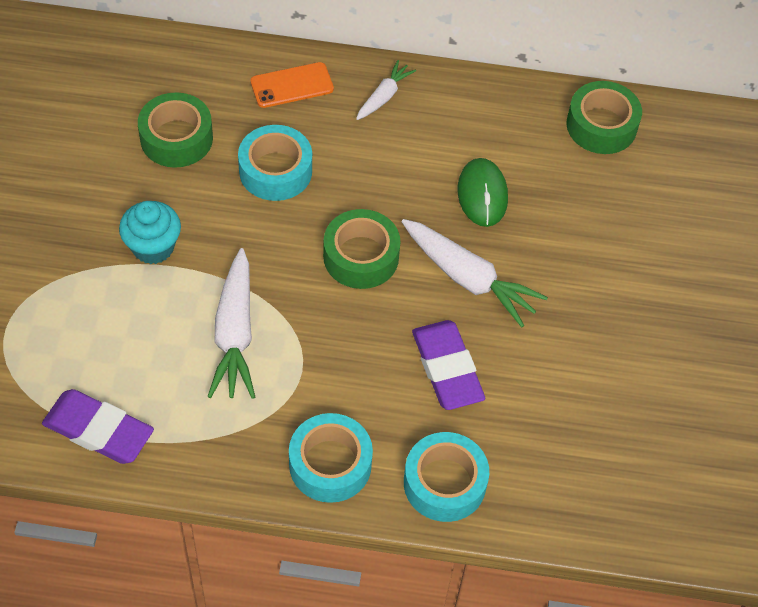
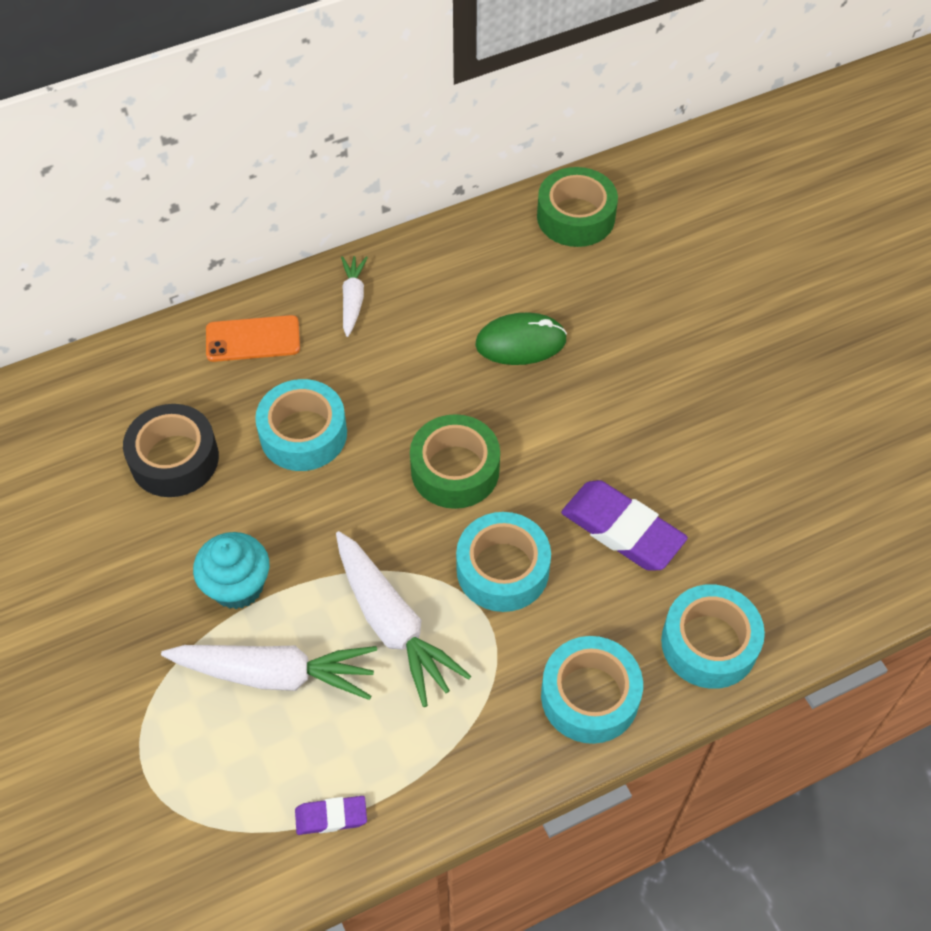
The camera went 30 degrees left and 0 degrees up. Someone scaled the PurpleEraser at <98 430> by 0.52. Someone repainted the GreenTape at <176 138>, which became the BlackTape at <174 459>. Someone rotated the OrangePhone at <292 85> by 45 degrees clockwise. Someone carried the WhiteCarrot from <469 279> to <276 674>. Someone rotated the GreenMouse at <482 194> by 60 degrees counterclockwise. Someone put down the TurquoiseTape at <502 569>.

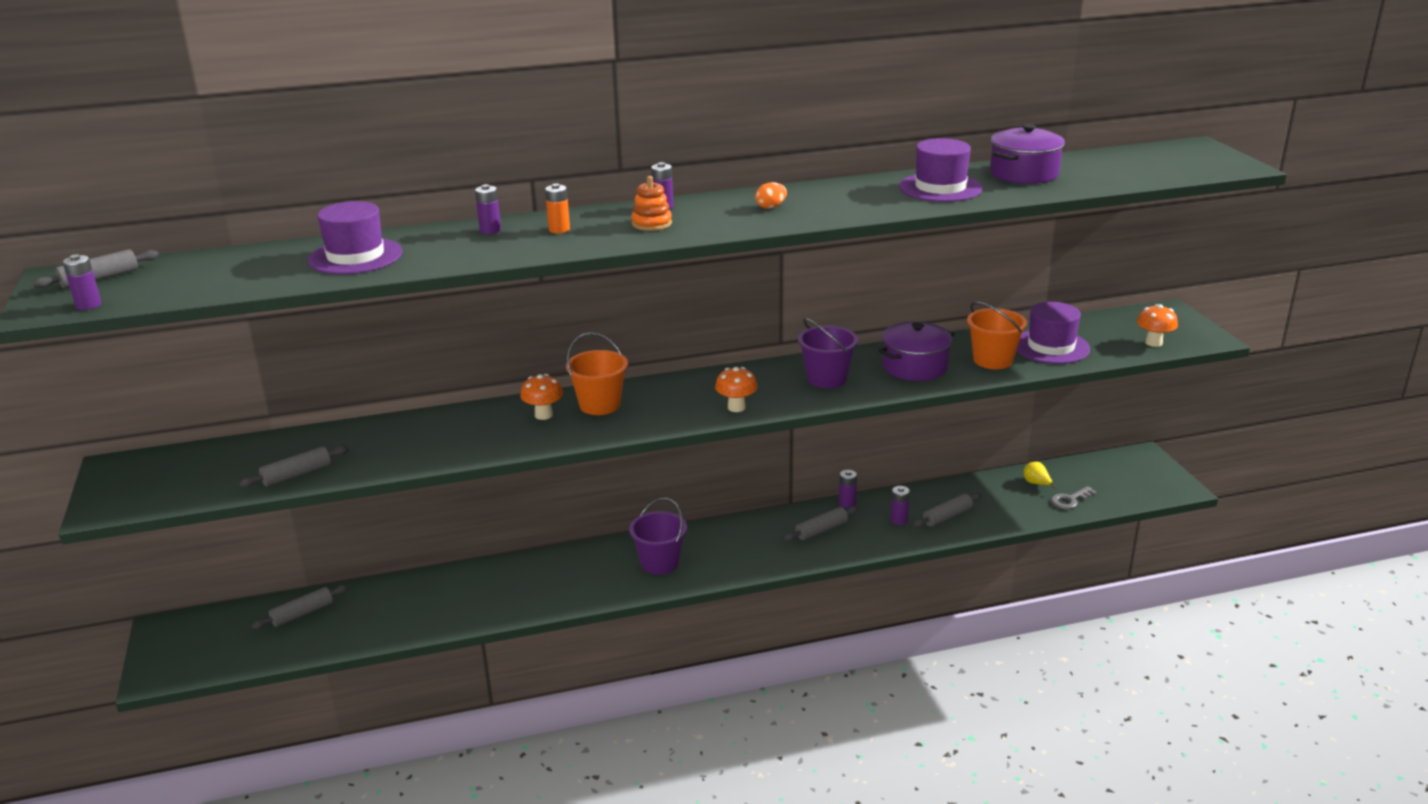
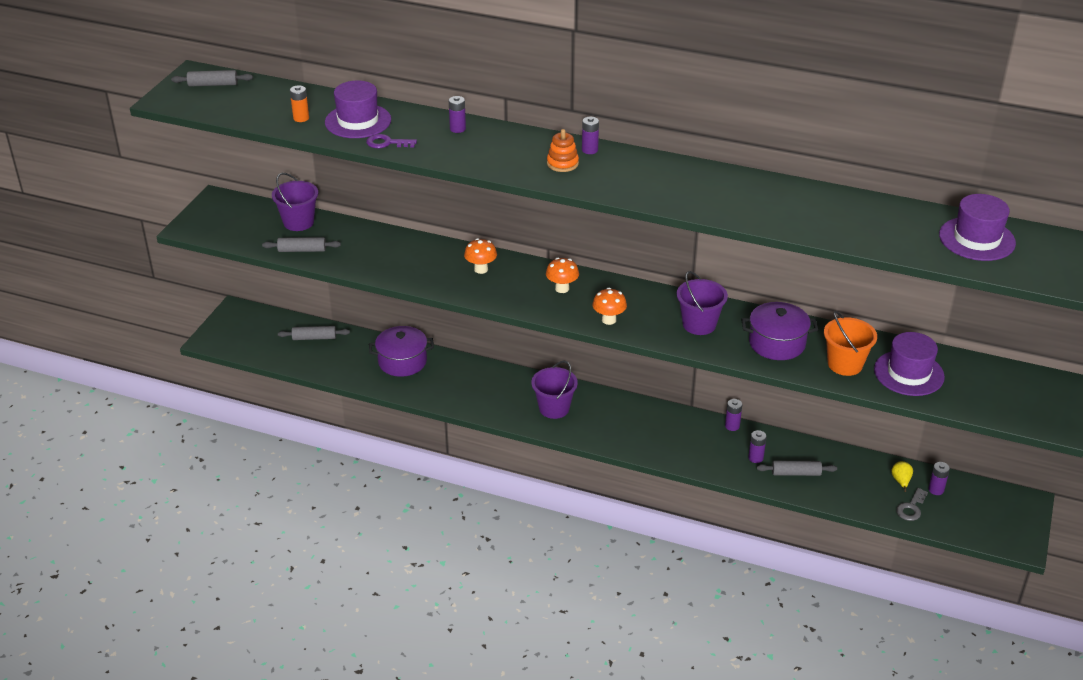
The camera went 35 degrees right and 10 degrees up. Someone carried the PurpleBattery from <88 305> to <936 490>. Someone carried the OrangeBattery from <559 229> to <301 118>. Someone took away the OrangeBucket at <599 405>. Someone took away the OrangeEgg at <771 207>. Someone took away the GreyRollingPin at <821 530>. Someone carried the PurpleHat from <940 188> to <977 239>. Someone carried the PurplePot from <1024 173> to <402 361>. Someone rotated the GreyKey at <1070 500> by 60 degrees counterclockwise. Someone carried the OrangeMushroom from <1153 343> to <562 288>. Someone put down the PurpleBucket at <298 222>. Someone put down the PurpleKey at <387 143>.

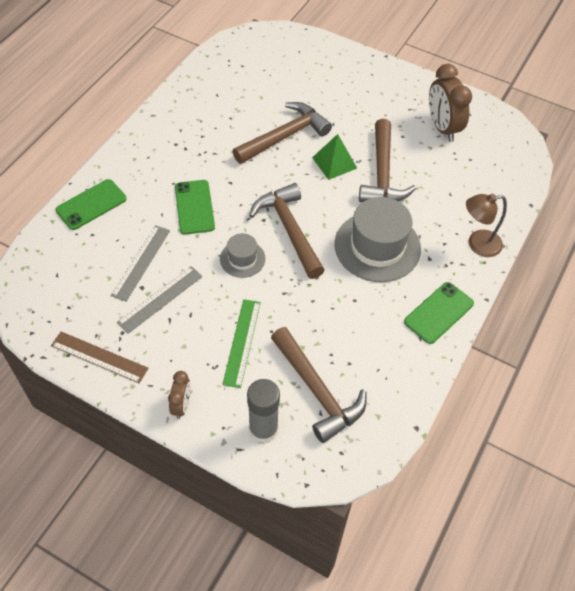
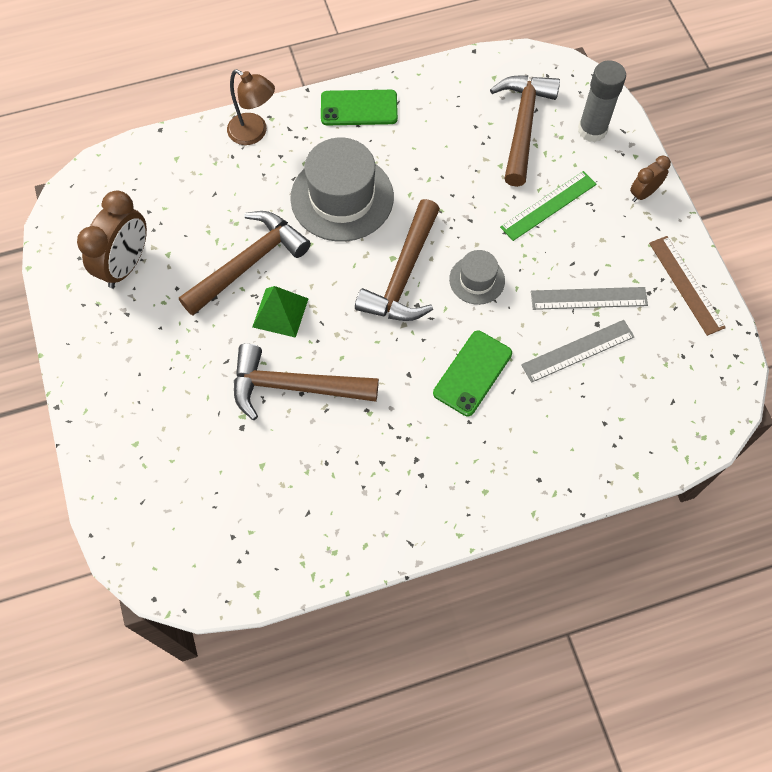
The camera went 135 degrees left and 10 degrees up. Someone took away the GreenPhone at <91 205>.

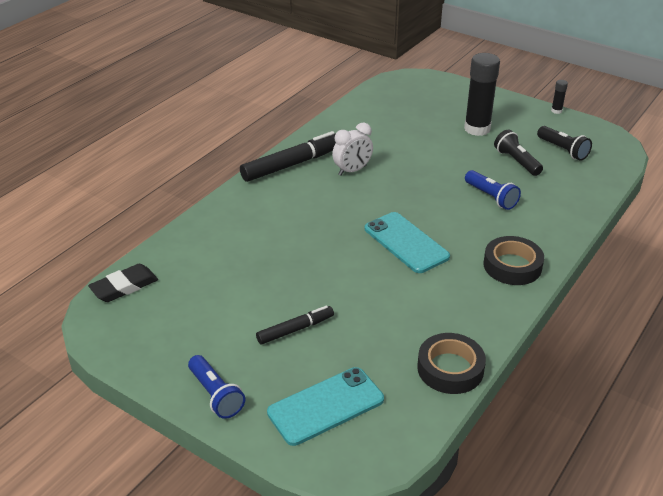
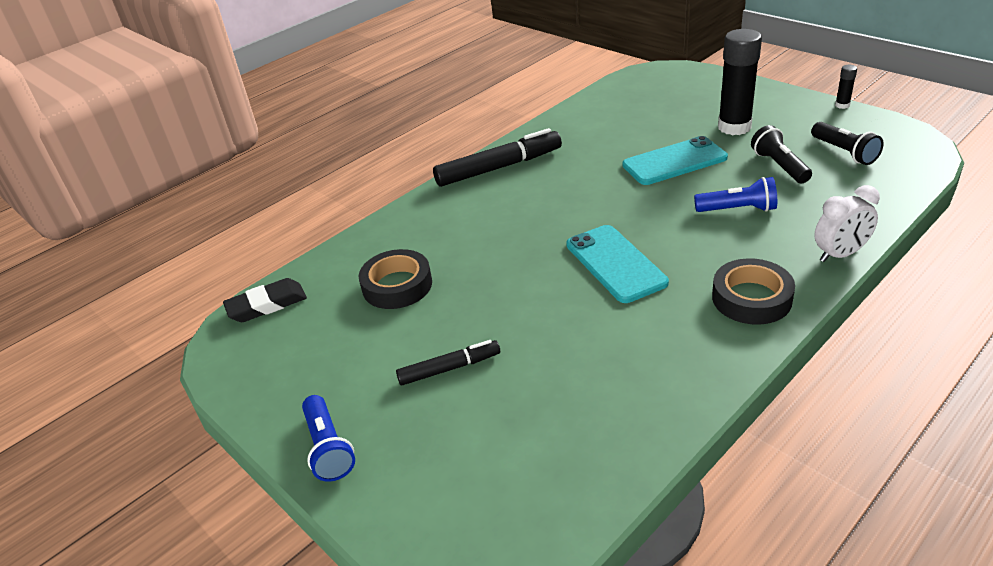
The camera went 15 degrees right and 0 degrees up. Someone carried the TurquoisePhone from <326 406> to <674 161>. Someone carried the WhiteClock from <352 170> to <840 254>. Someone carried the BlackTape from <450 368> to <397 285>. Someone rotated the BlueFlashlight at <491 197> by 60 degrees counterclockwise.

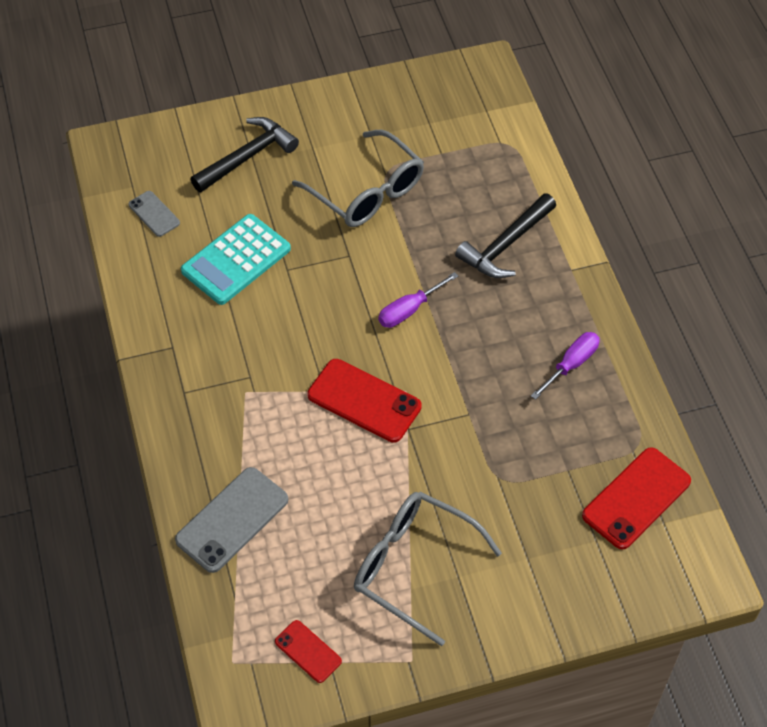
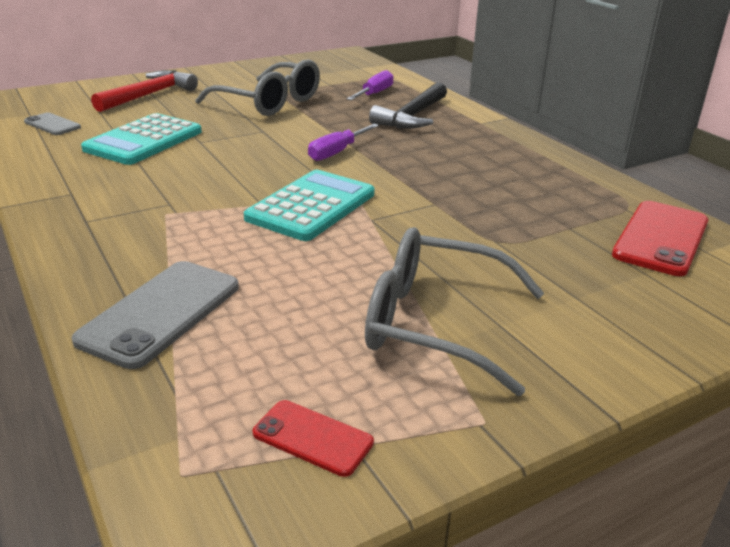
The camera went 15 degrees left and 25 degrees down. Someone repainted the BlackHammer at <247 157>, which became the RedHammer at <149 95>. Someone swapped the RedPhone at <364 401> for the TurquoiseCalculator at <311 206>. Someone carried the PurpleScrewdriver from <571 364> to <374 94>.

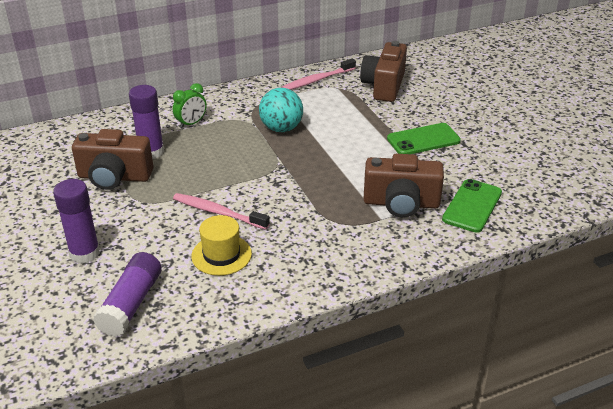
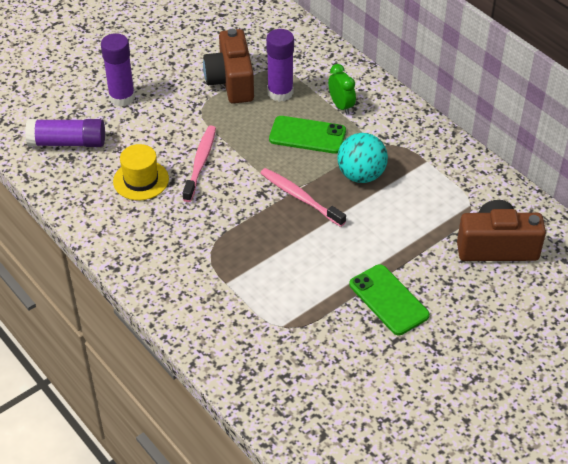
The camera went 75 degrees right and 10 degrees up. Someone rotated the GreenClock at <191 123> by 150 degrees counterclockwise. Someone carried the PinkToothbrush from <317 80> to <300 197>. Someone took away the BrownCamera at <401 203>. Someone carried the GreenPhone from <472 206> to <307 135>.

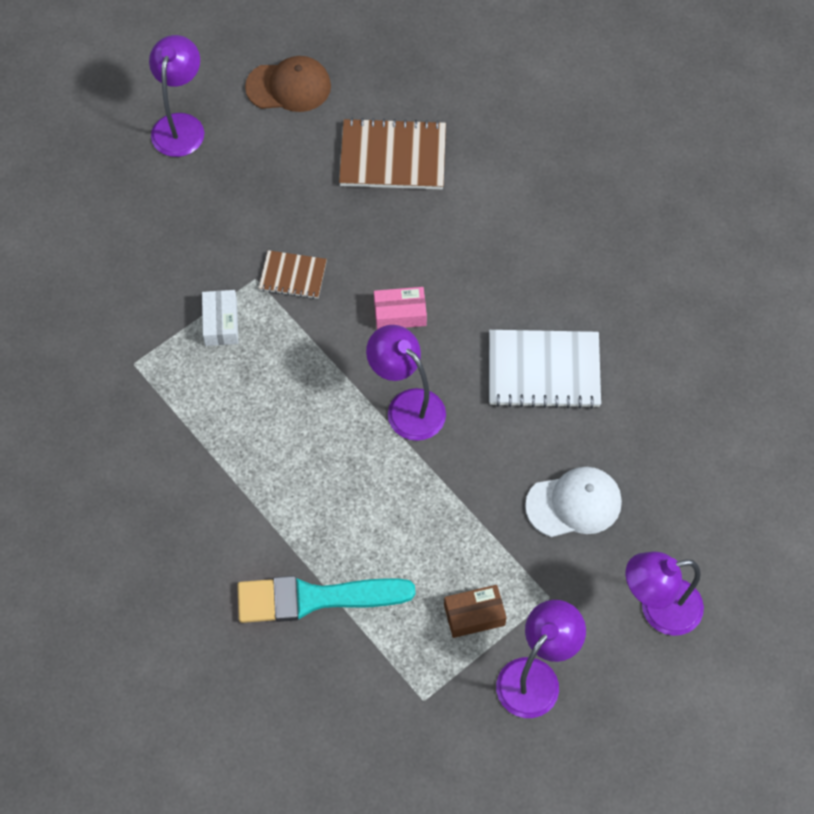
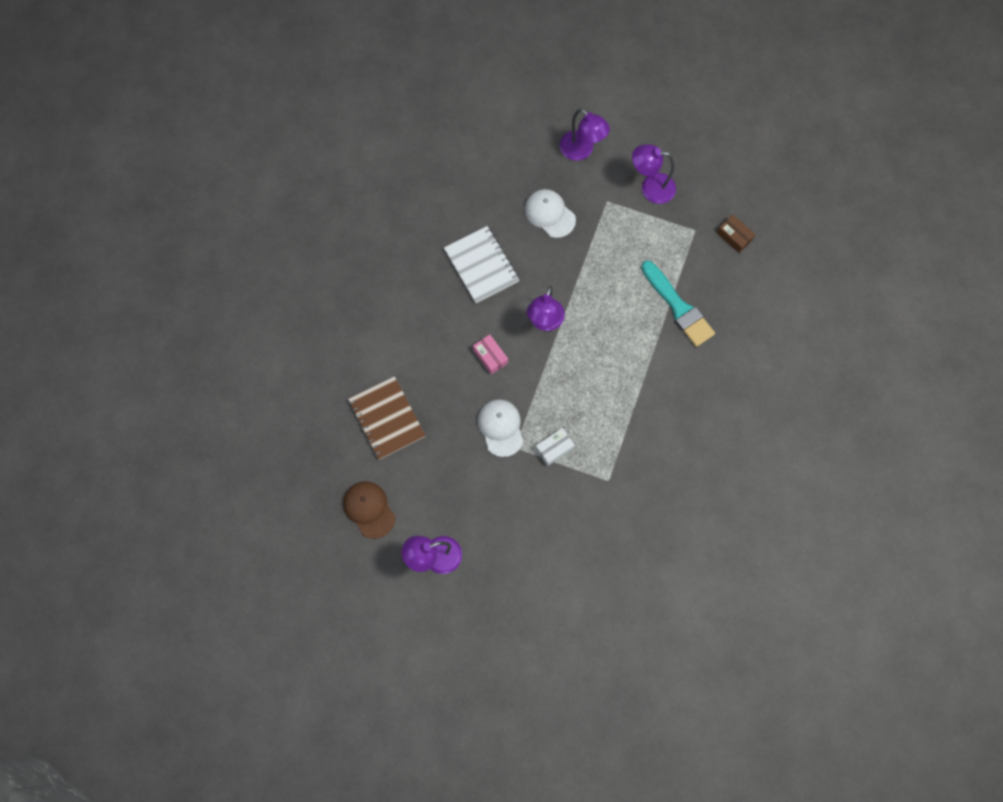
The camera went 120 degrees left and 10 degrees up. Someone swapped the BrownNotebook at <293 276> for the WhiteCap at <500 427>. Someone carried the BrownBox from <474 615> to <734 236>.

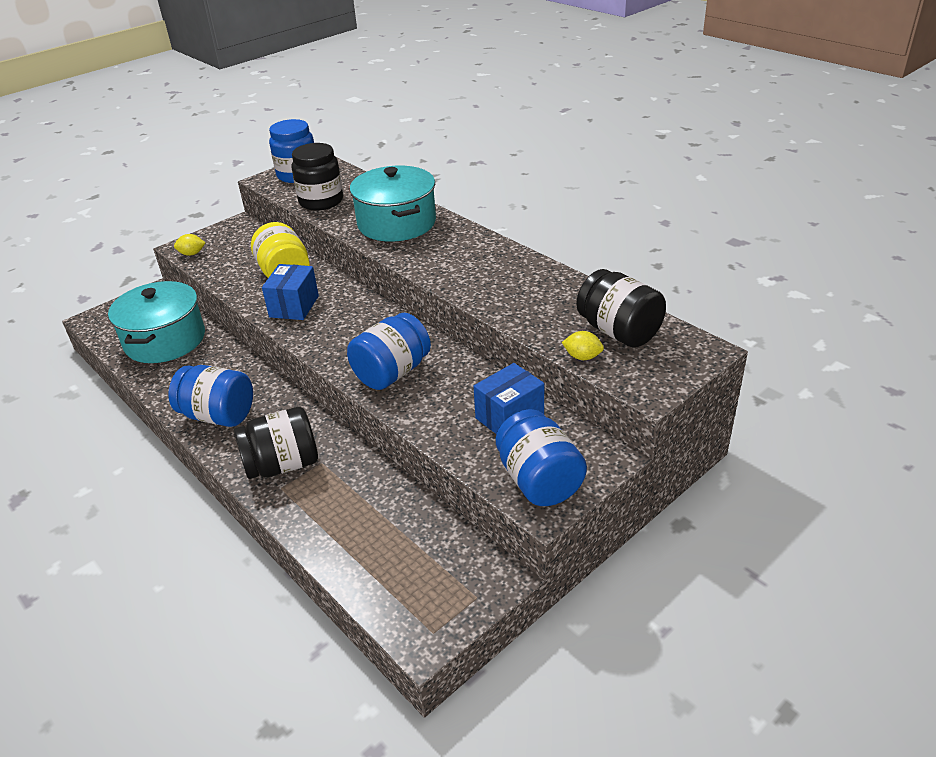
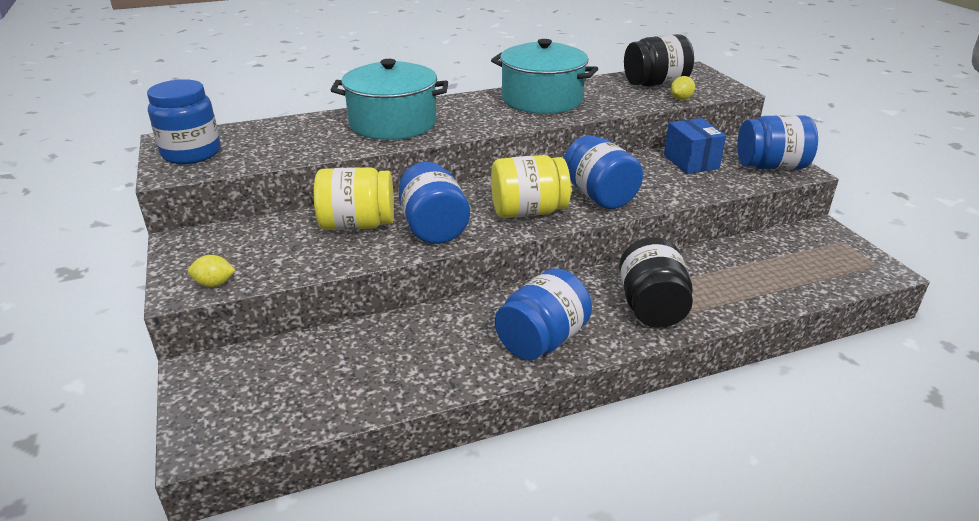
The camera went 70 degrees left and 5 degrees down. Someone carried the TurquoisePot from <165 340> to <542 99>. Someone rotated the YellowLemon at <192 254> by 75 degrees clockwise. Someone swapped the BlueBox at <294 306> for the BlueJar at <433 228>. Someone took away the BlackJar at <321 201>. Someone put down the YellowJar at <528 212>.

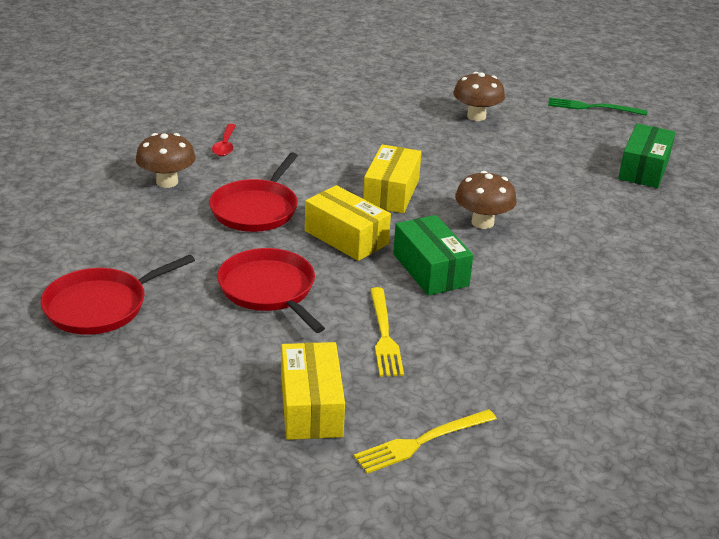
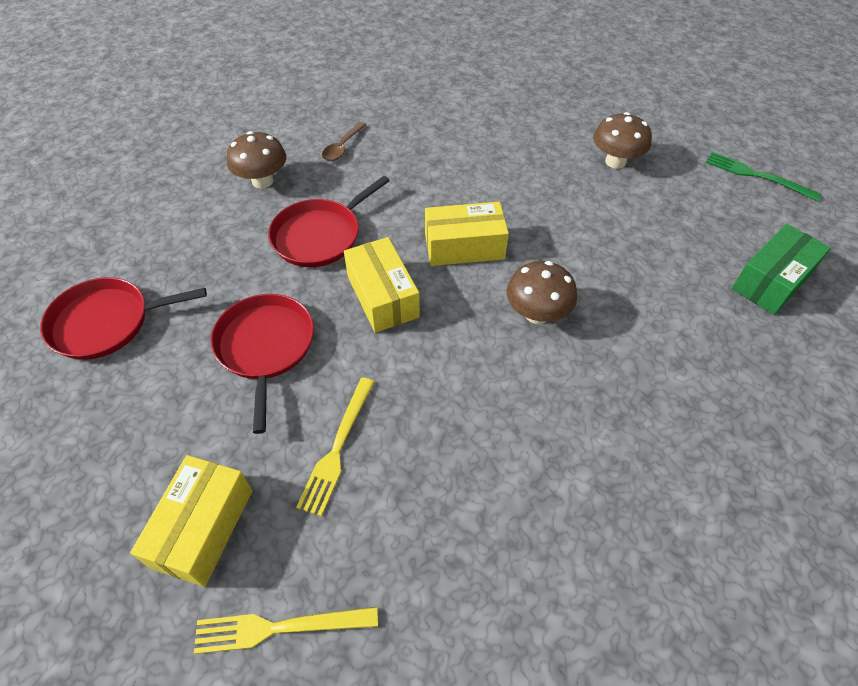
The camera went 25 degrees right and 20 degrees up. Someone repainted the RedSpoon at <225 145>, which became the BrownSpoon at <342 147>. Someone rotated the YellowBox at <391 192> by 45 degrees clockwise. Someone took away the GreenBox at <430 269>.

